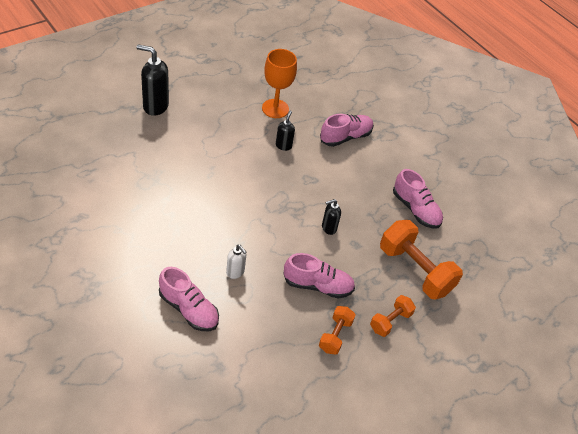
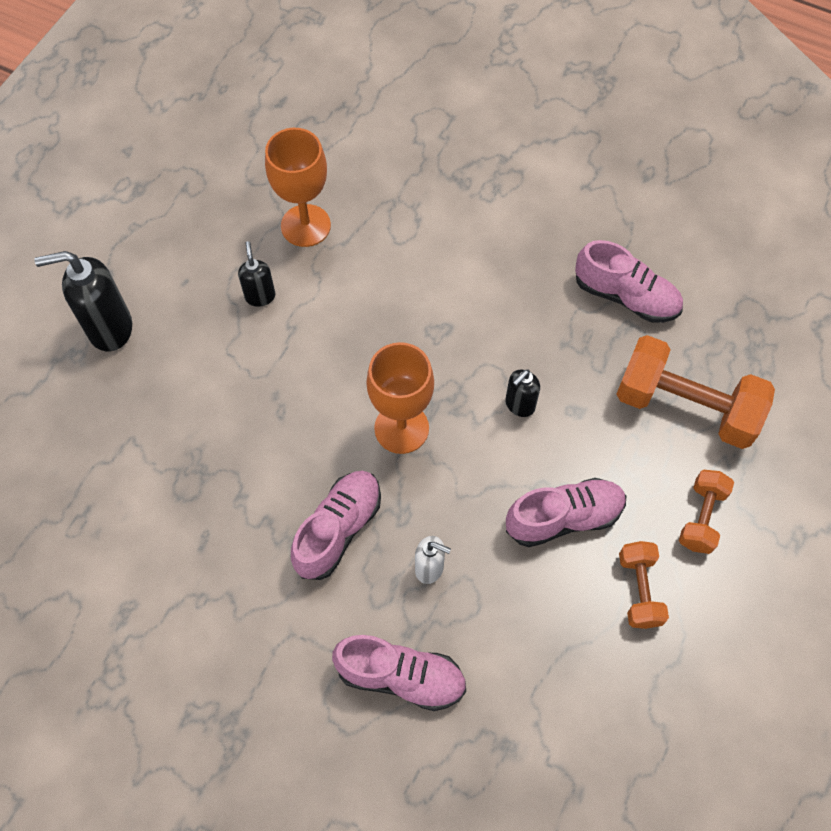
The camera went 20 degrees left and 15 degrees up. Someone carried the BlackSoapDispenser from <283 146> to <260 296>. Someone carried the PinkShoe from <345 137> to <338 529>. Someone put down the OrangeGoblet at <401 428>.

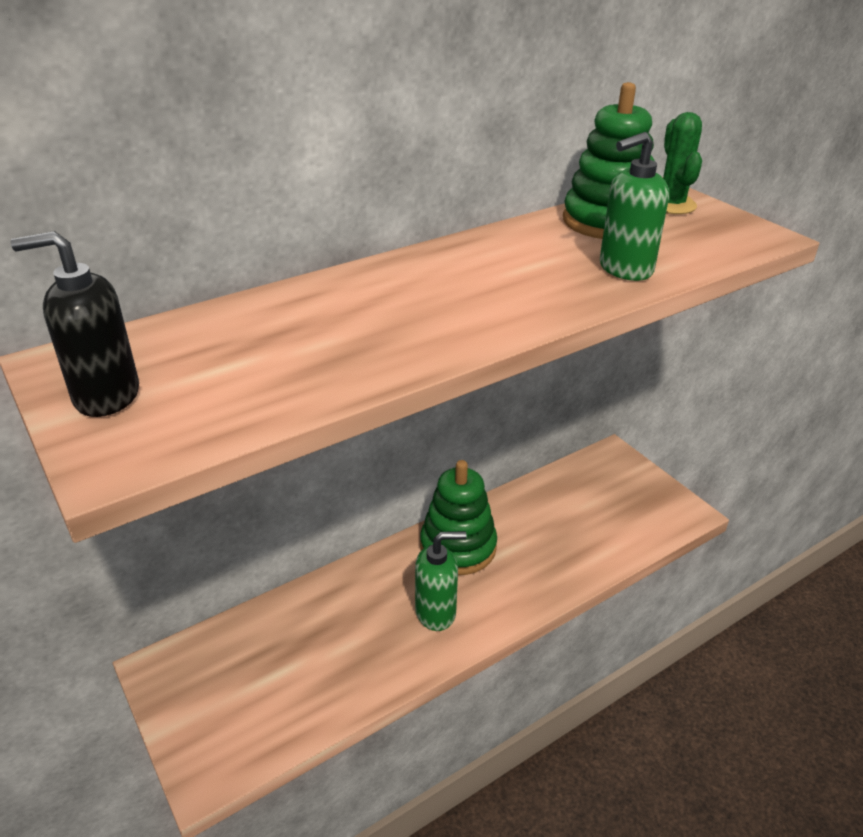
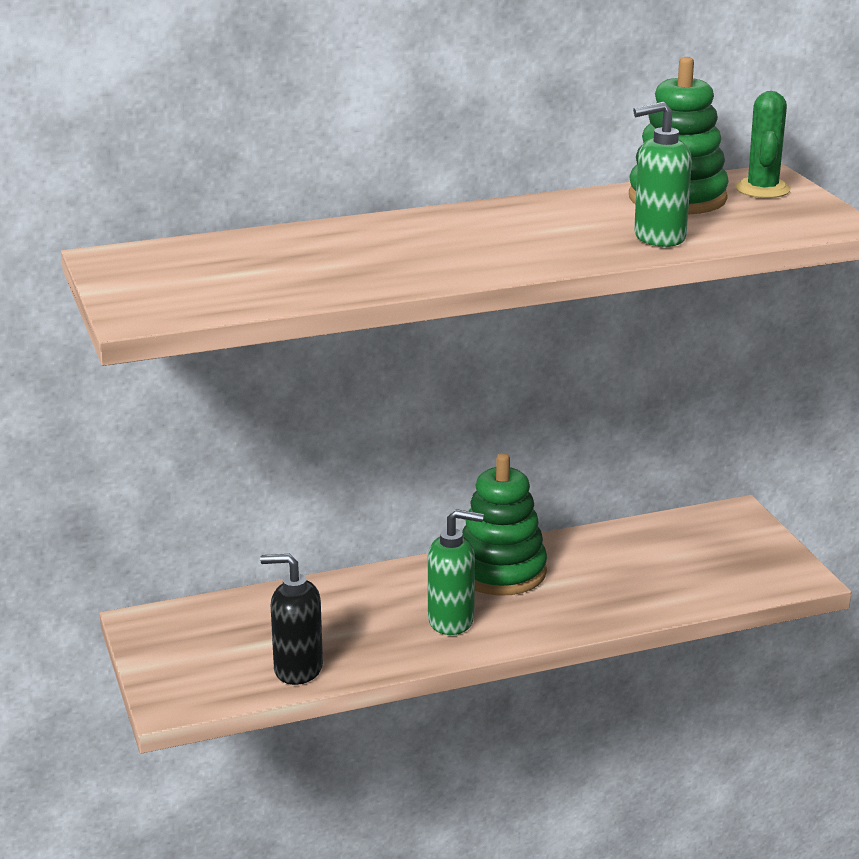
The camera went 15 degrees right and 10 degrees down. Someone carried the BlackSoapDispenser from <106 396> to <297 669>.

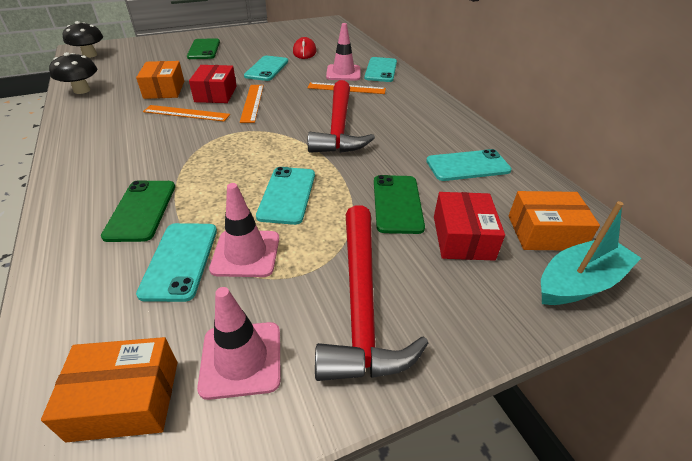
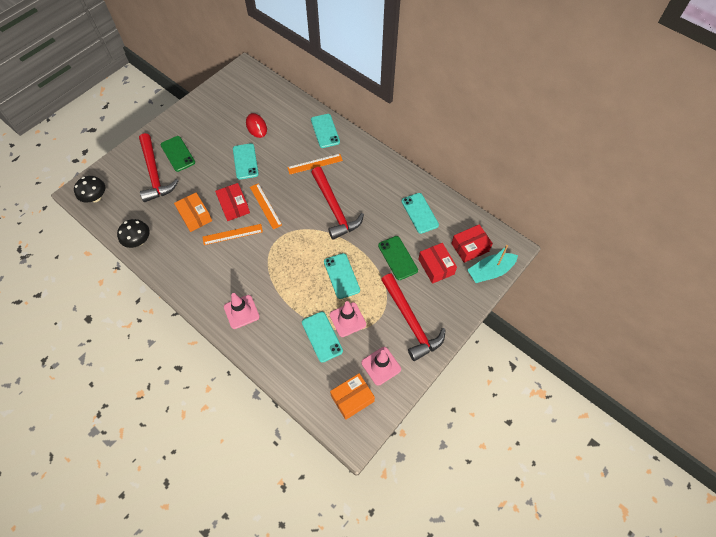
The camera went 25 degrees left and 20 degrees up. Someone took away the GreenPhone at <141 210>. Someone carried the PinkTrafficCone from <343 73> to <241 312>. Someone rotated the TurquoisePhone at <467 166> by 75 degrees counterclockwise. Someone repainted the OrangeBox at <545 232>, which became the RedBox at <470 247>. Someone rotated the TurquoiseBoat at <579 282> by 150 degrees counterclockwise. Someone put down the RedHammer at <154 174>.

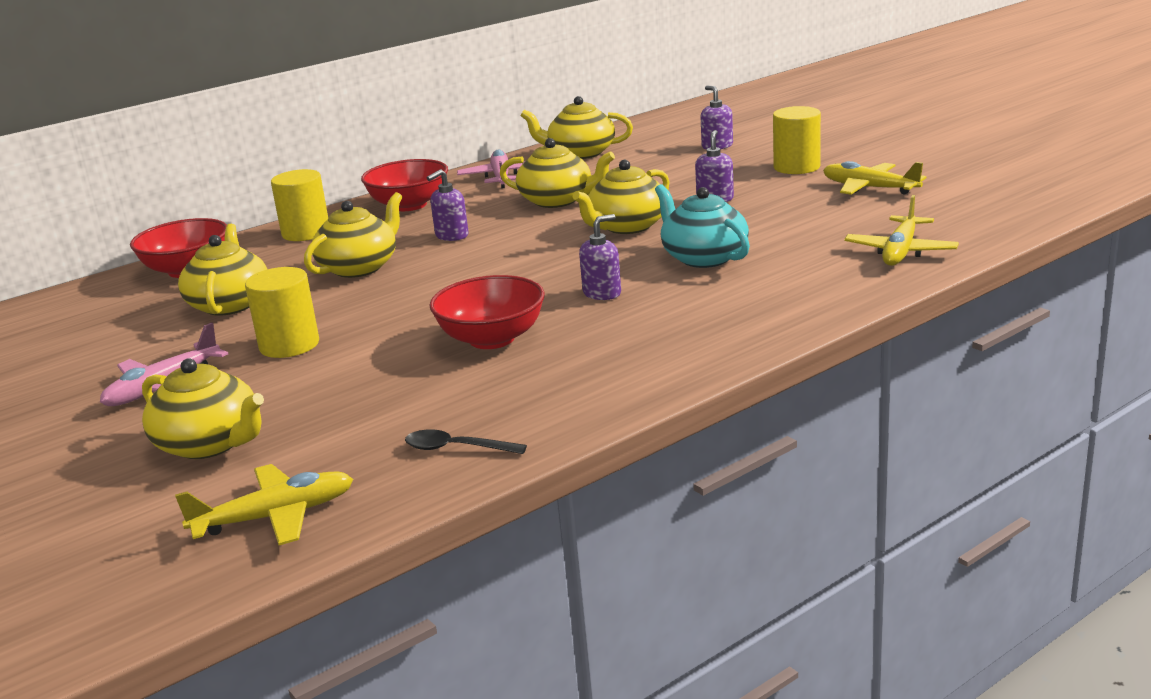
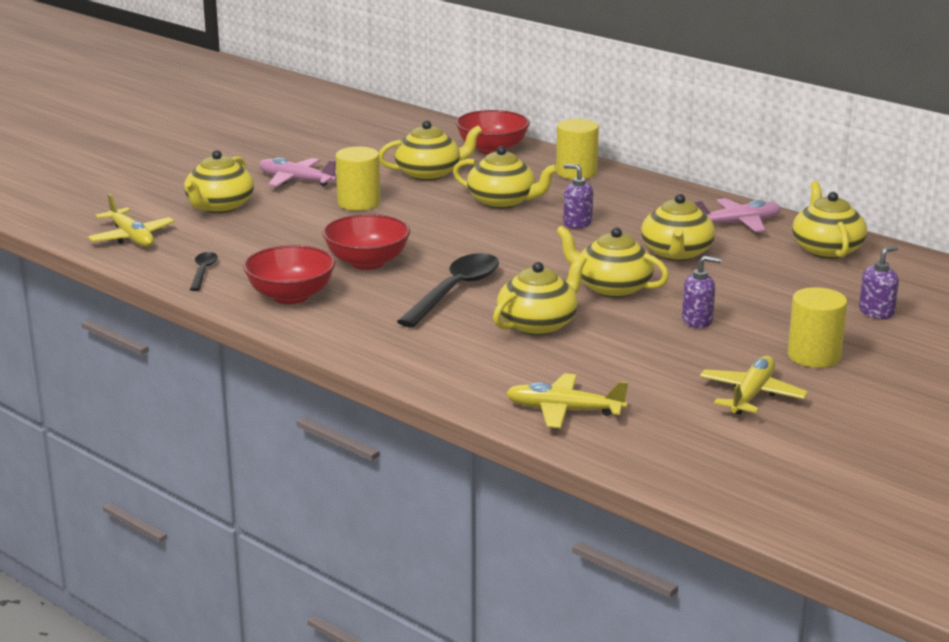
The camera went 75 degrees right and 0 degrees up. Someone carried the RedBowl from <409 205> to <291 296>. Someone swapped the PurpleSoapDispenser at <602 293> for the BlackSpoon at <455 291>. Someone repainted the TurquoiseTeapot at <703 257>, which became the YellowTeapot at <538 324>.

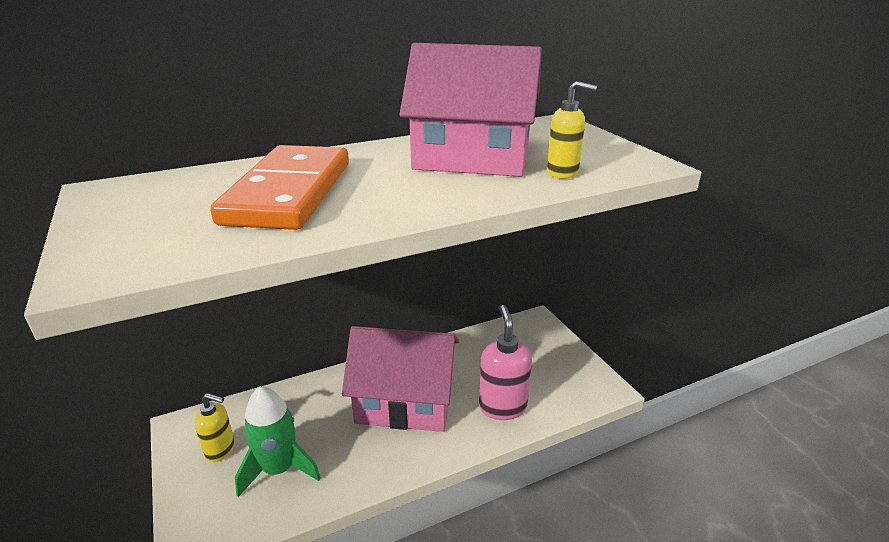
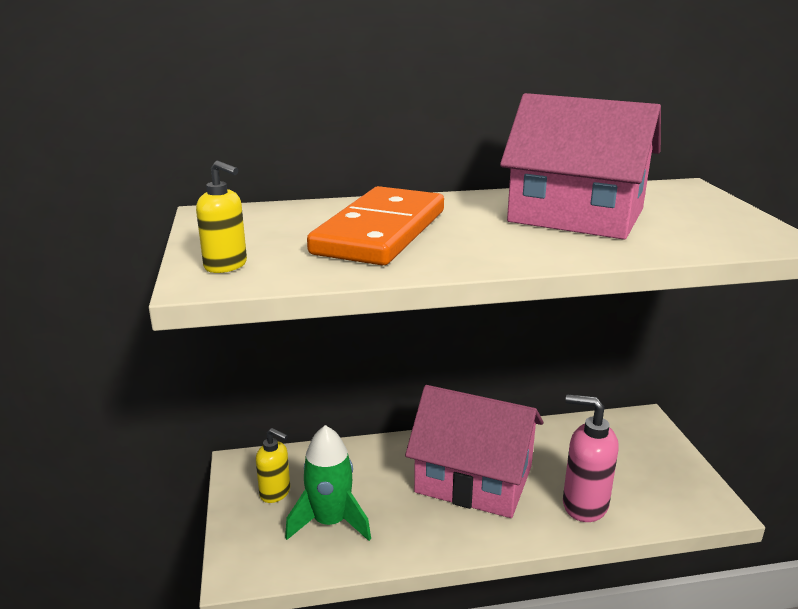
The camera went 15 degrees right and 5 degrees down. Someone rotated the PinkSoapDispenser at <502 407> by 75 degrees counterclockwise. Someone carried the YellowSoapDispenser from <563 172> to <226 266>.

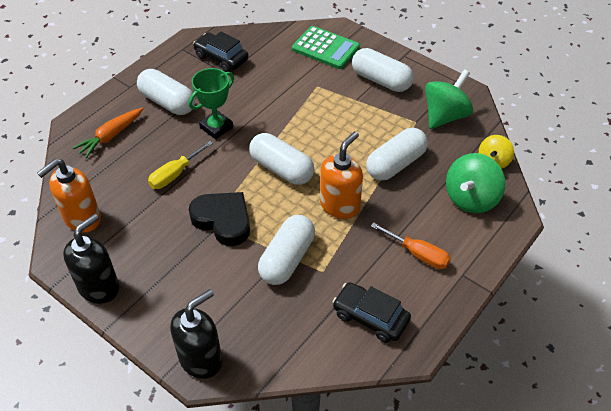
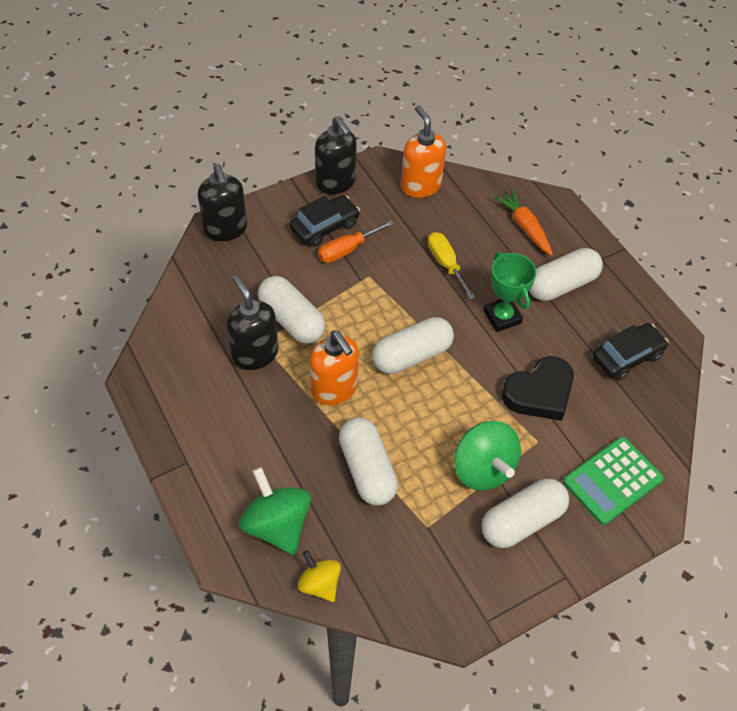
The camera went 110 degrees right and 5 degrees up. Someone carried the BlackHeart from <223 220> to <539 393>. Someone carried the BlackCar from <370 317> to <325 227>. Someone carried the OrangeScrewdriver from <418 254> to <347 250>. Someone carried the GreenSpinningTop from <445 116> to <483 469>. Someone put down the BlackSoapDispenser at <255 354>.

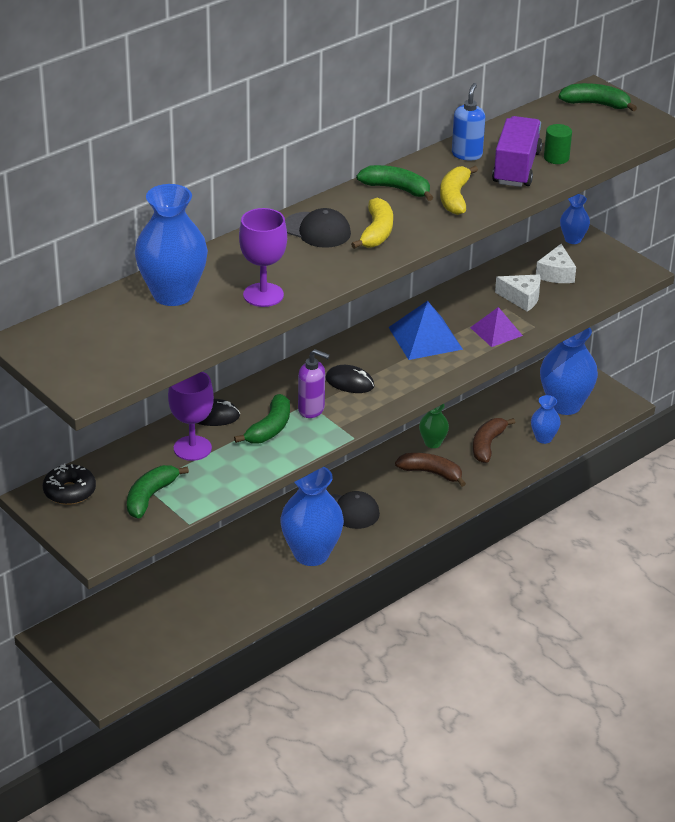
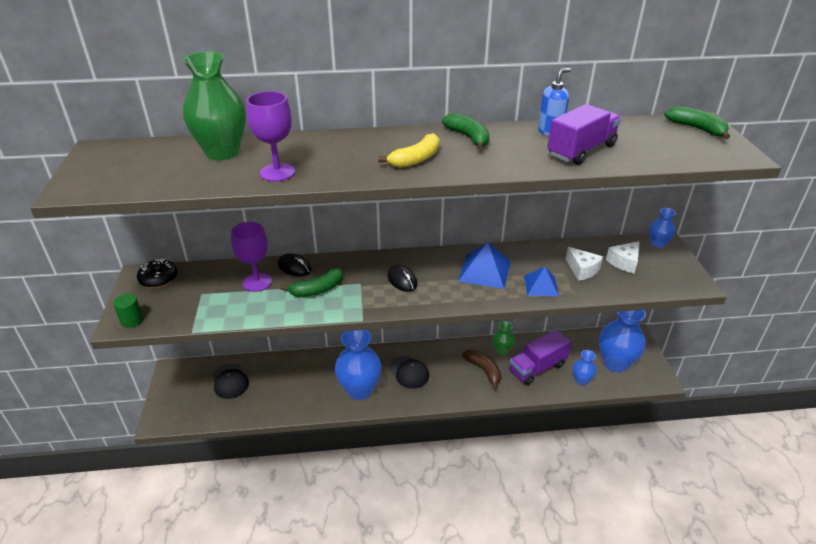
The camera went 35 degrees right and 0 degrees up. Someone took away the GreenBanana at <150 497>. Someone repainted the BlueVase at <172 294>, which became the GreenVase at <222 152>. Someone carried the BlackCap from <317 230> to <230 381>. Someone took away the PurpleSoapDispenser at <311 410>. Someone took away the YellowBanana at <454 197>. Someone repainted the PurplePyramid at <496 331>, which became the BluePyramid at <541 285>. Someone swapped the BrownBanana at <487 445> for the PurpleTruck at <537 368>. Someone carried the GreenCylinder from <556 158> to <132 320>.

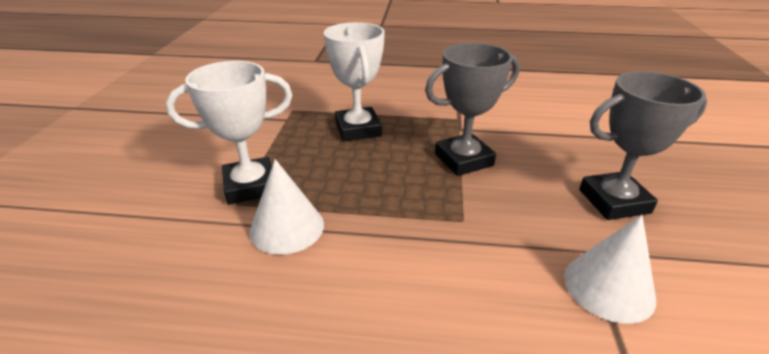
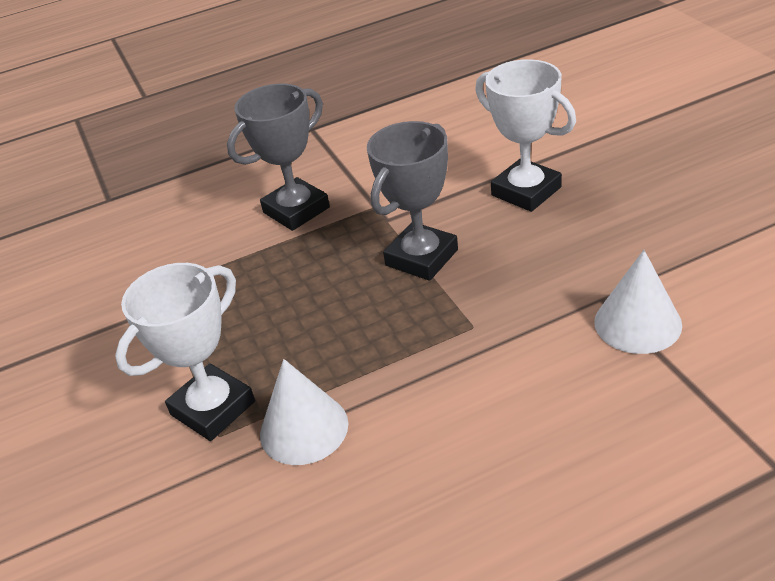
The camera went 25 degrees left and 5 degrees up. Someone carried the WhiteTrophy from <358 129> to <526 191>. Someone carried the GreyTrophy from <614 201> to <296 210>.

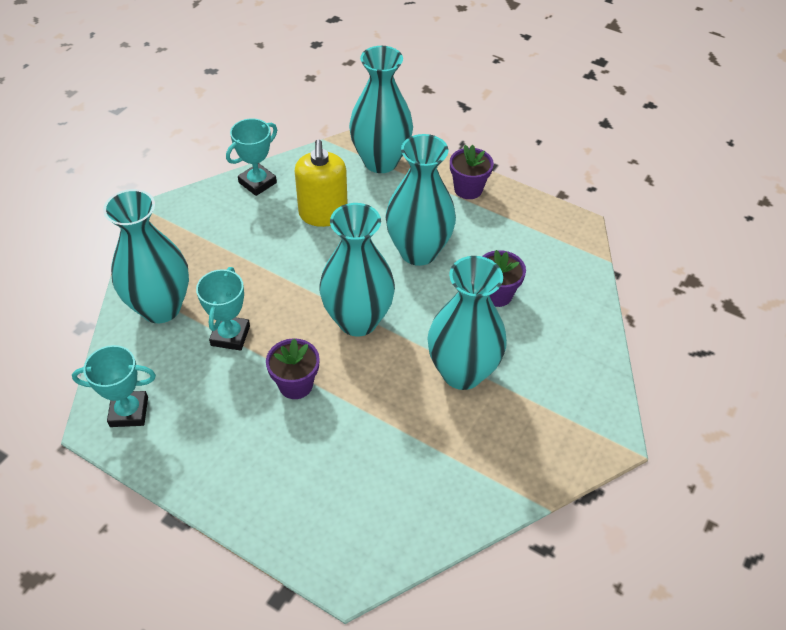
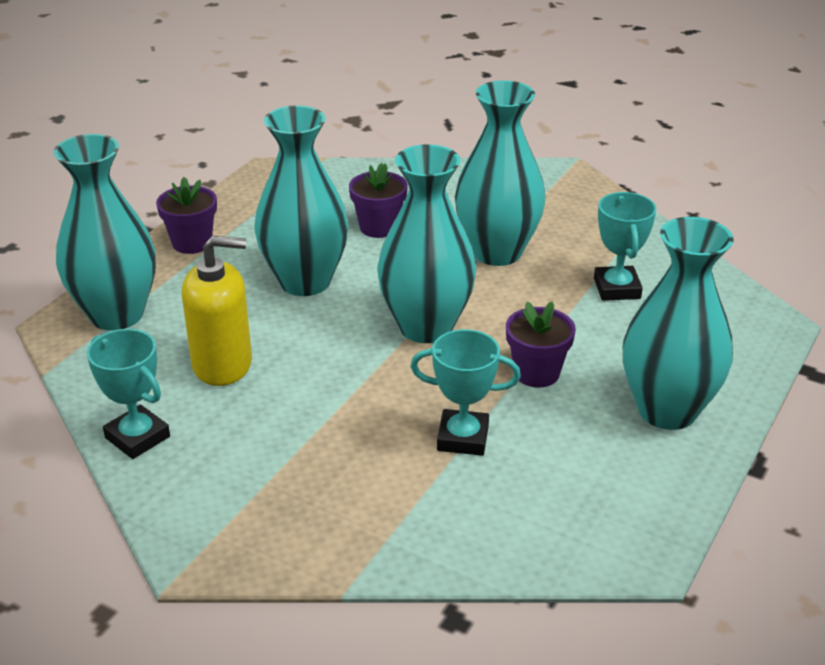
The camera went 90 degrees left and 15 degrees down. Someone carried the TurquoiseTrophy from <129 412> to <617 288>. Someone carried the TurquoiseVase from <161 307> to <667 410>.

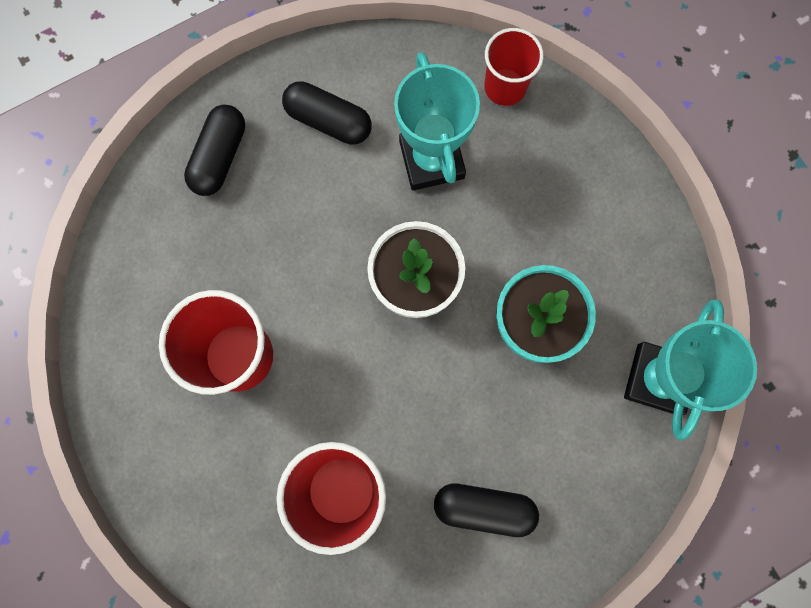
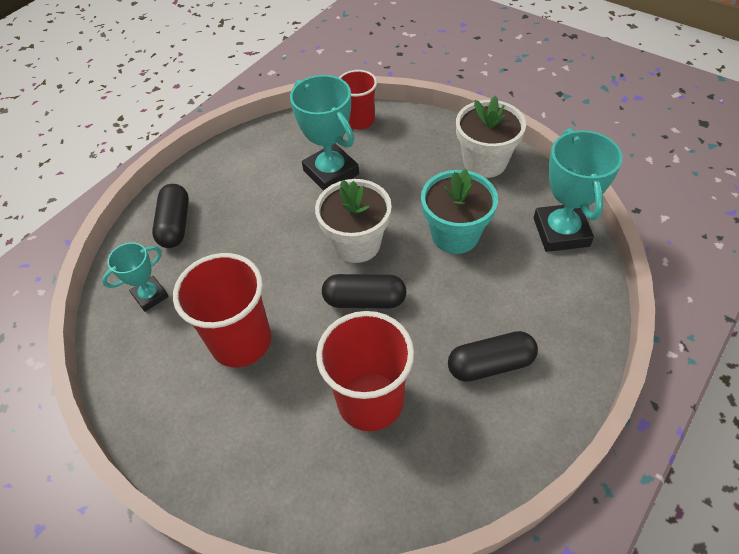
The camera went 20 degrees left and 25 degrees down. Someone carried the BlackCapsule from <328 121> to <364 300>. Someone put down the TurquoiseTrophy at <150 296>. Someone put down the WhiteFlowerPot at <484 162>.

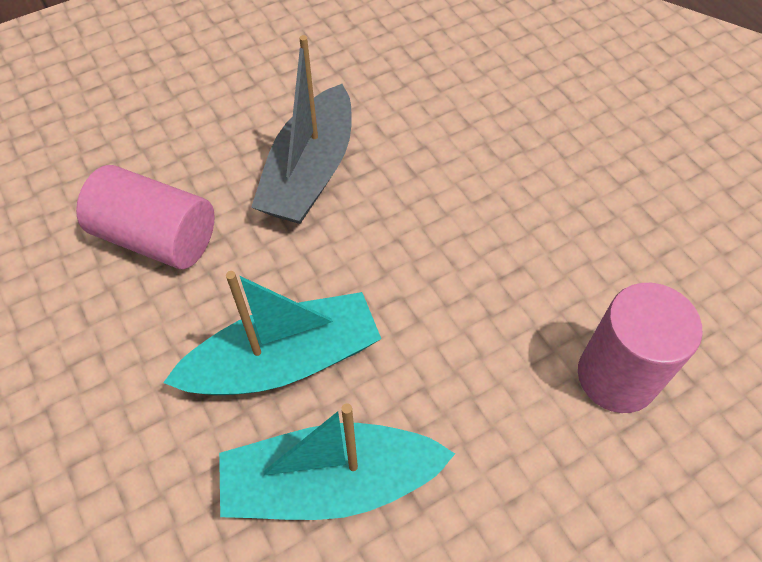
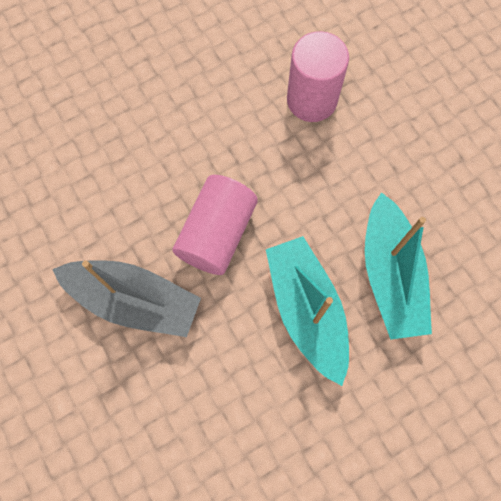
The camera went 90 degrees left and 15 degrees up. Someone carried the PinkCylinder from <157 237> to <217 233>.

